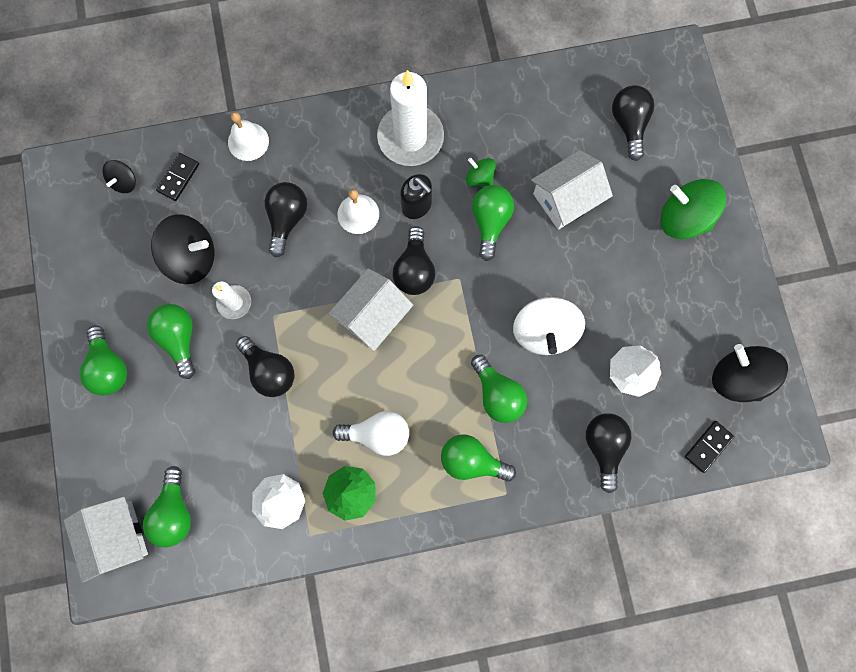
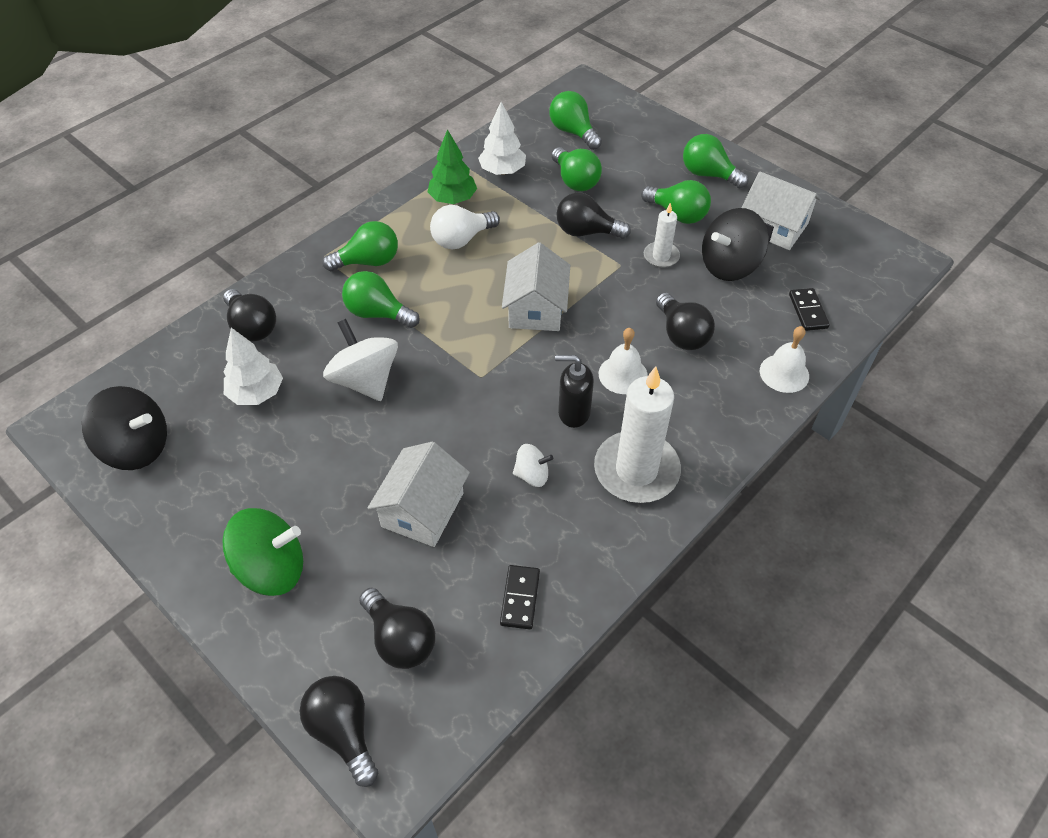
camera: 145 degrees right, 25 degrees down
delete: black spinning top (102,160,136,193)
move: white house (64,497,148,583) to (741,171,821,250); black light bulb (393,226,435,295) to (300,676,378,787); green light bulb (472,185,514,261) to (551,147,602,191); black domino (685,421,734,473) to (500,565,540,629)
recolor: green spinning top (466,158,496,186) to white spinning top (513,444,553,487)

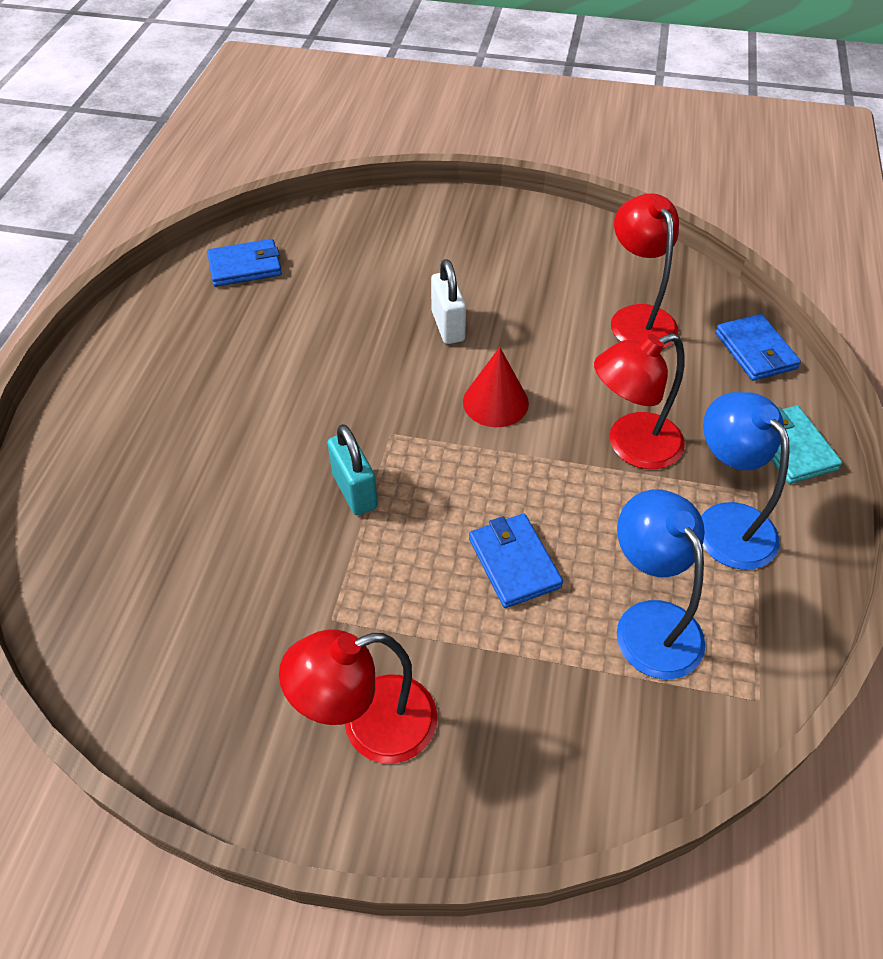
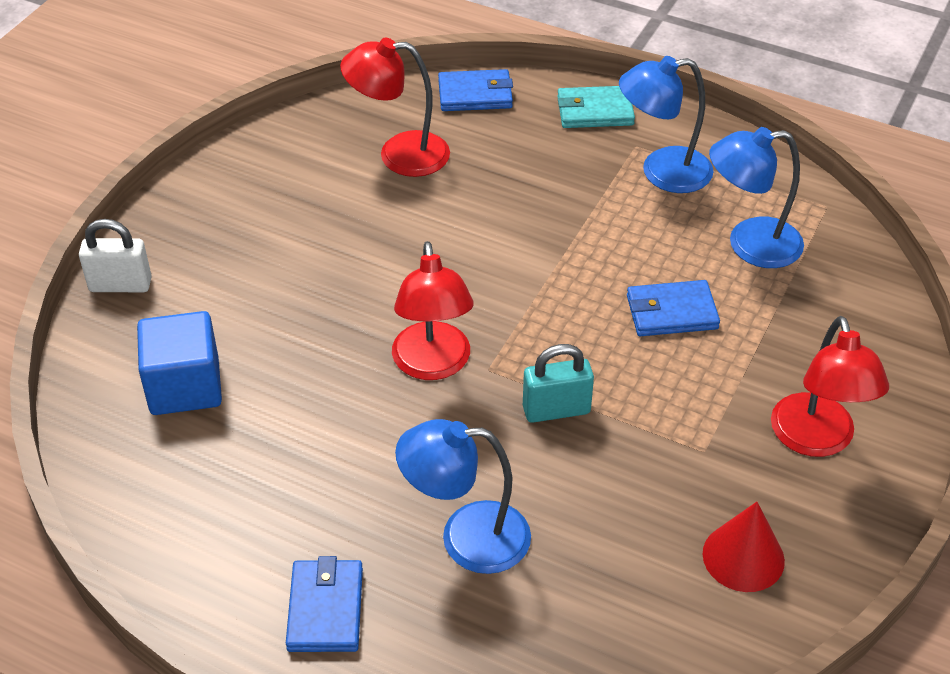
camera: 75 degrees left, 5 degrees down
insert: blue cube (137,311,222,415); blue lamp (395,419,531,574)
move: blue wallet (207,239,282,287) to (286,556,363,652); white padlock (431,259,466,344) to (79,219,152,292); red cone (463,347,529,427) to (702,502,785,592); red lamp (594,333,685,469) to (392,241,474,380)

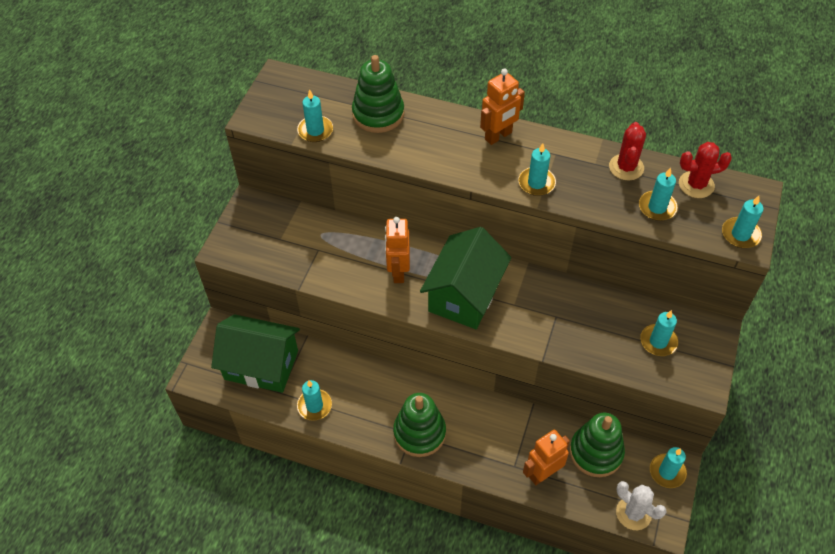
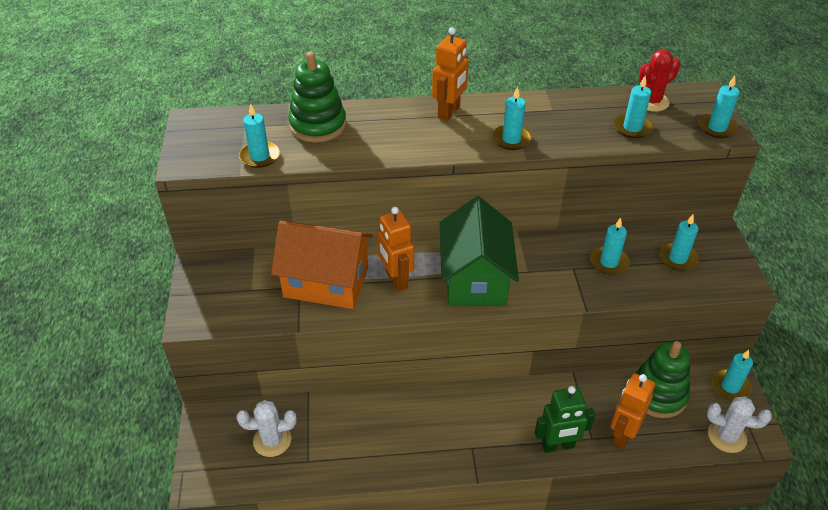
camera: 25 degrees left, 10 degrees down
delete: green stacking toy (393,393,446,457); red cactus (609,122,646,180)
insert: orange house (271,221,373,309); green robot (535,386,595,453)
move: turquoise candle (297,380,332,421) to (590,218,630,275)
replace: green house (211,314,300,393) to white cactus (237,400,296,457)

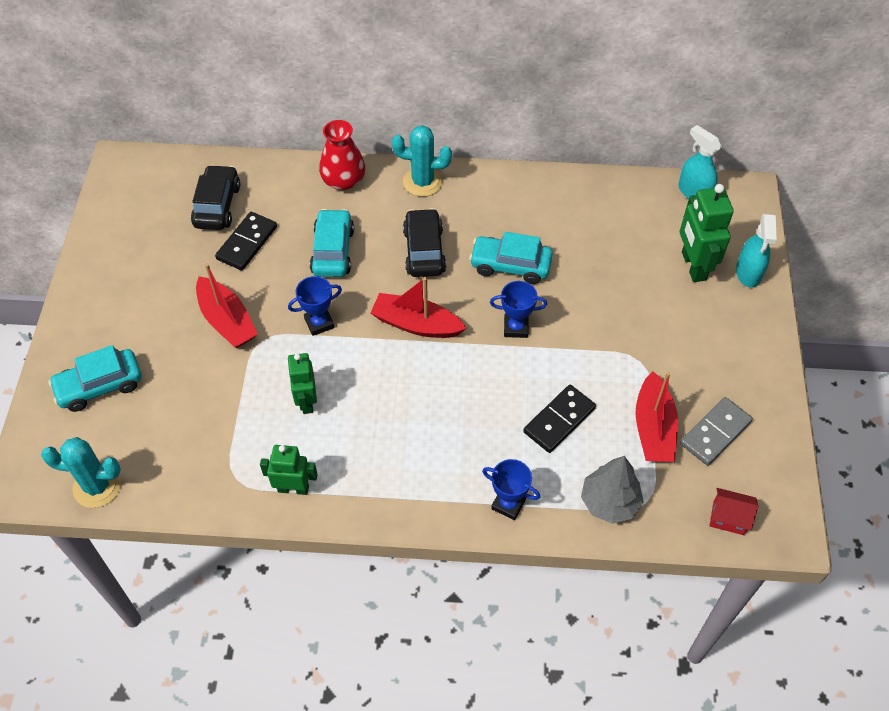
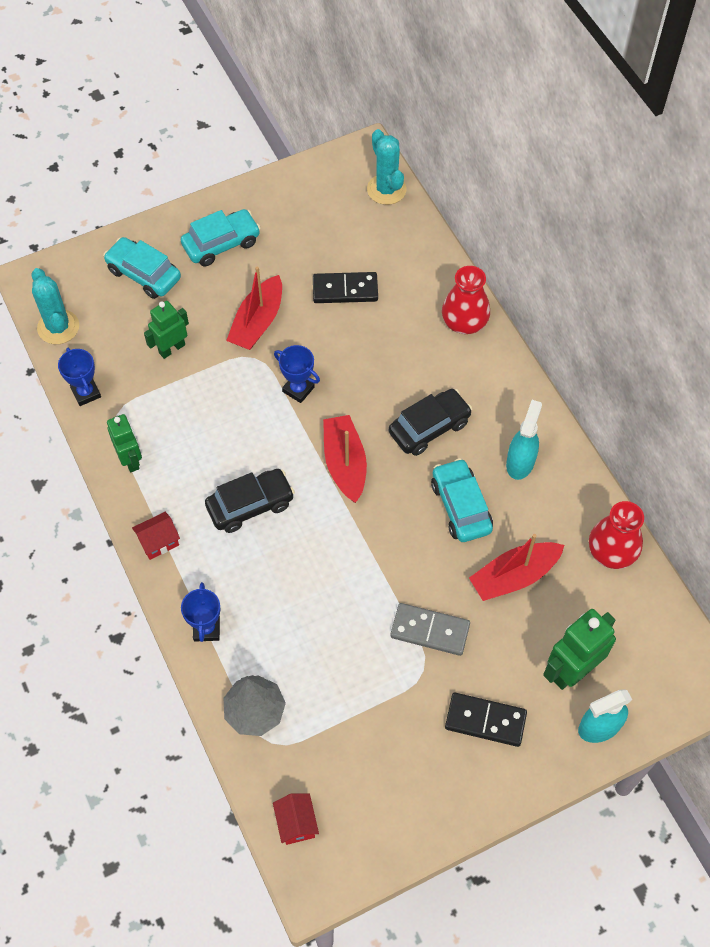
camera: 60 degrees right, 5 degrees up
insert: red house (132,512,180,560); red vase (589,501,644,569)
move: black car (191,165,240,230) to (205,469,295,533); green robot (287,353,317,414) to (144,301,189,359); turquoise car (310,209,354,277) to (181,209,261,266); turquoise cactus (392,125,452,197) to (367,129,407,205); blue trophy (490,281,547,338) to (58,348,101,406); black domino (523,385,596,453) to (445,693,527,747); red boat (635,371,678,462) to (469,534,564,601); turquoise spray bottle (679,125,722,199) to (506,400,542,480); grey domino (680,397,753,466) to (390,603,470,656)

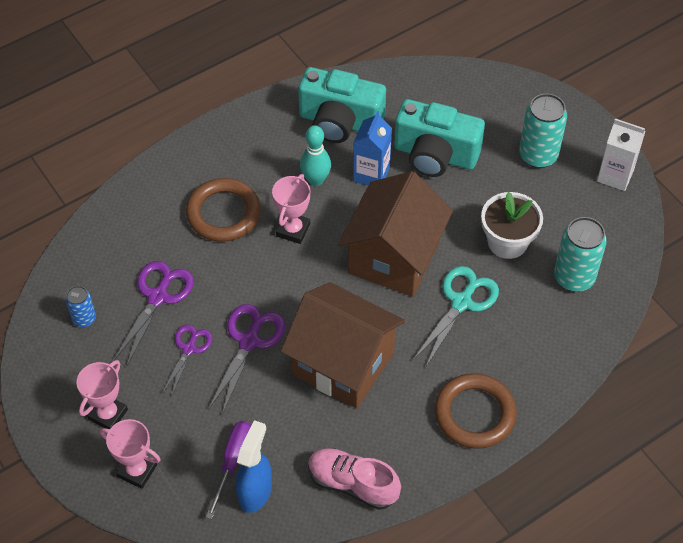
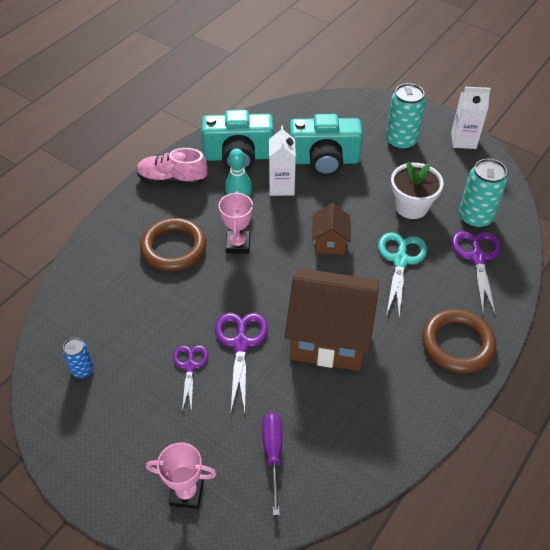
camera: 20 degrees left, 5 degrees down
delete: pink trophy (76,360,128,429); blue spray bottle (236,420,272,513)
move: purple scissors (113,261,194,367) to (452,231,501,317); pink shoe (308,448,401,510) to (137,148,208,185)
recolor: blue carton (353,111,392,185) to white carton (269,125,296,196)
resize: brown house (338,171,453,297) = (312,203,350,255) x0.49

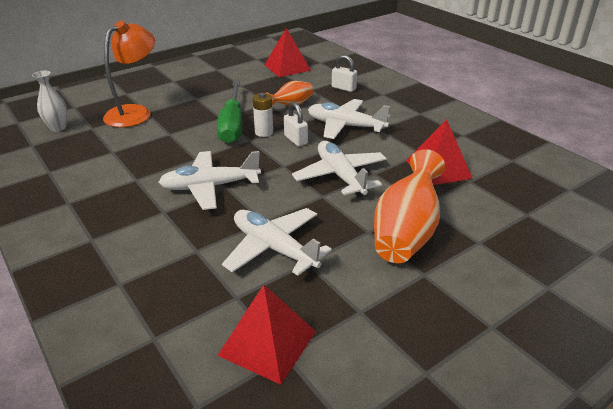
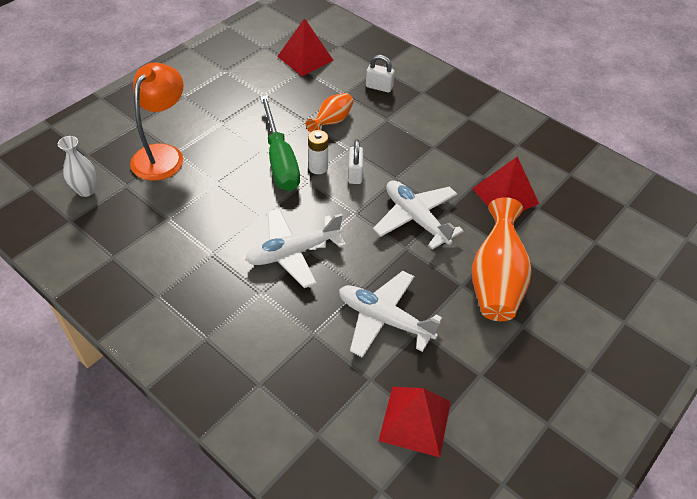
camera: 15 degrees left, 15 degrees up
delete: white plane (308,99,390,139)
rotate: white padlock (284,102,308,146) = (348,139,363,184) 45 degrees clockwise

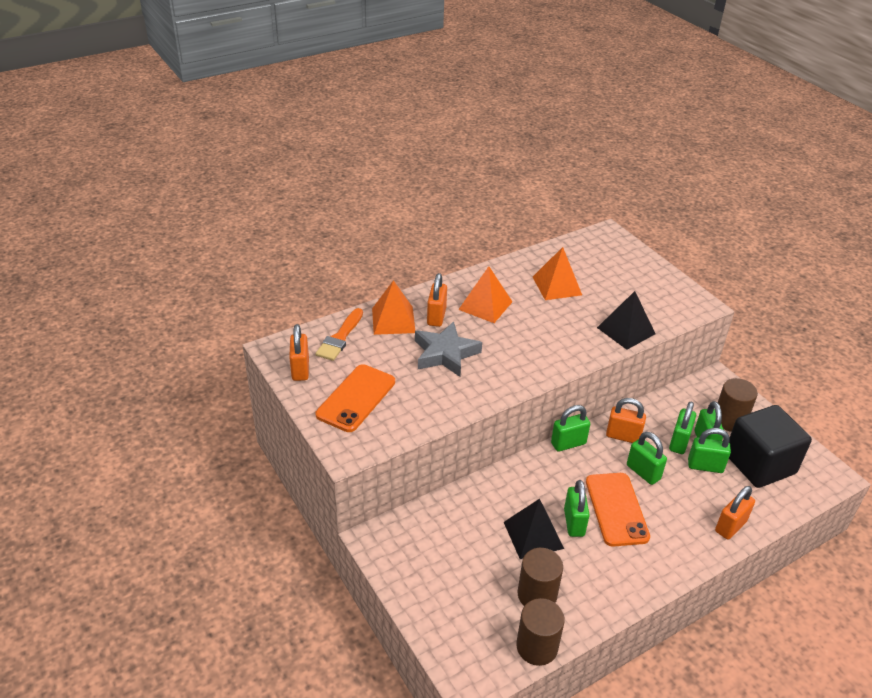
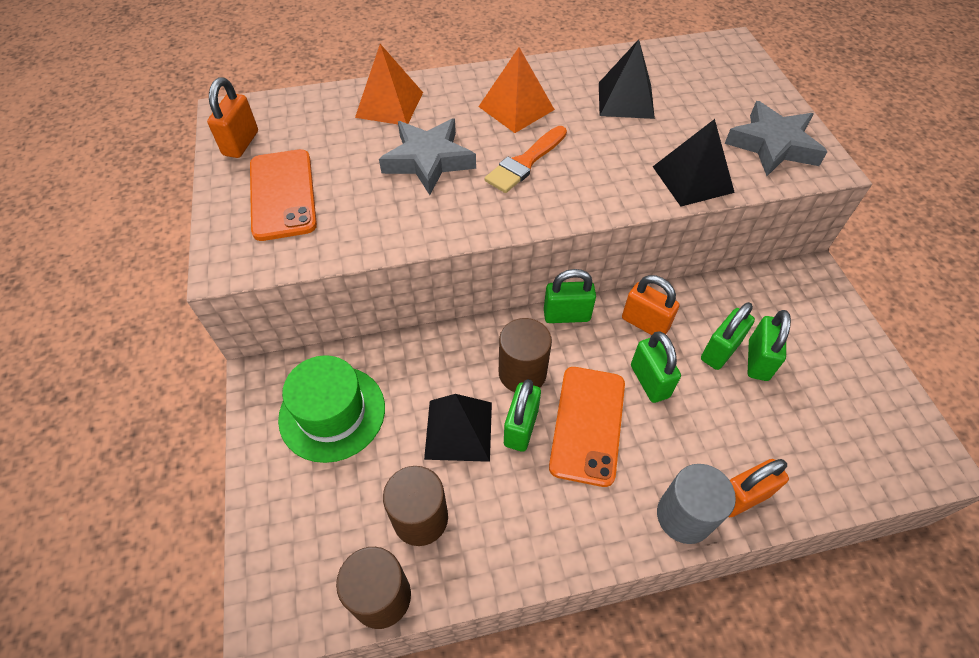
camera: 20 degrees right, 15 degrees up
delete: orange padlock (427,273,447,327); green padlock (688,428,731,473); black cube (729,405,812,488)
insert: green hat (278,355,385,463); grey cylinder (657,464,736,544); grey star (725,101,828,176)
move: orange brush (315,308,363,361) to (485,126,567,193); brown cylinder (718,378,758,432) to (499,318,552,392)
recolor: orange pyramid (533,247,582,300) to black pyramid (599,39,655,119)
rotate: orange phone (316,364,395,432) = (250,149,317,241) 60 degrees counterclockwise

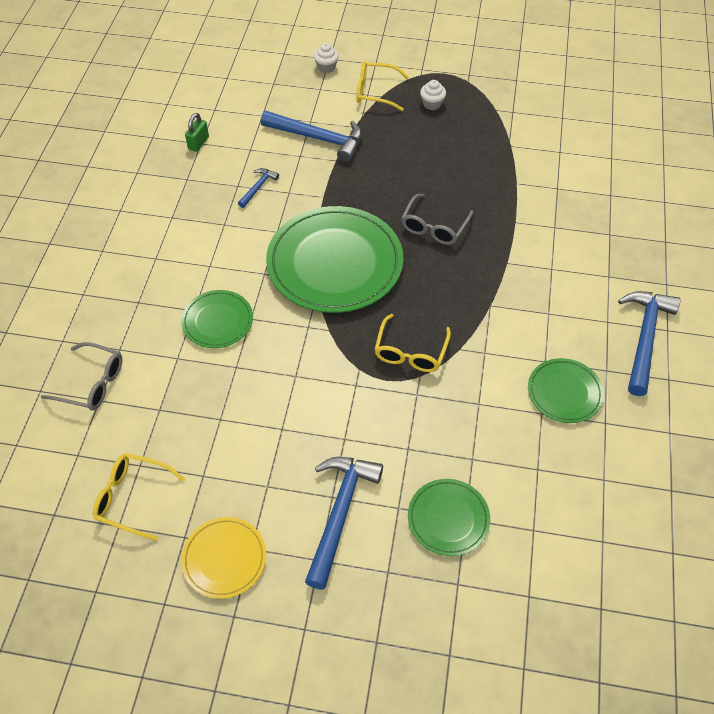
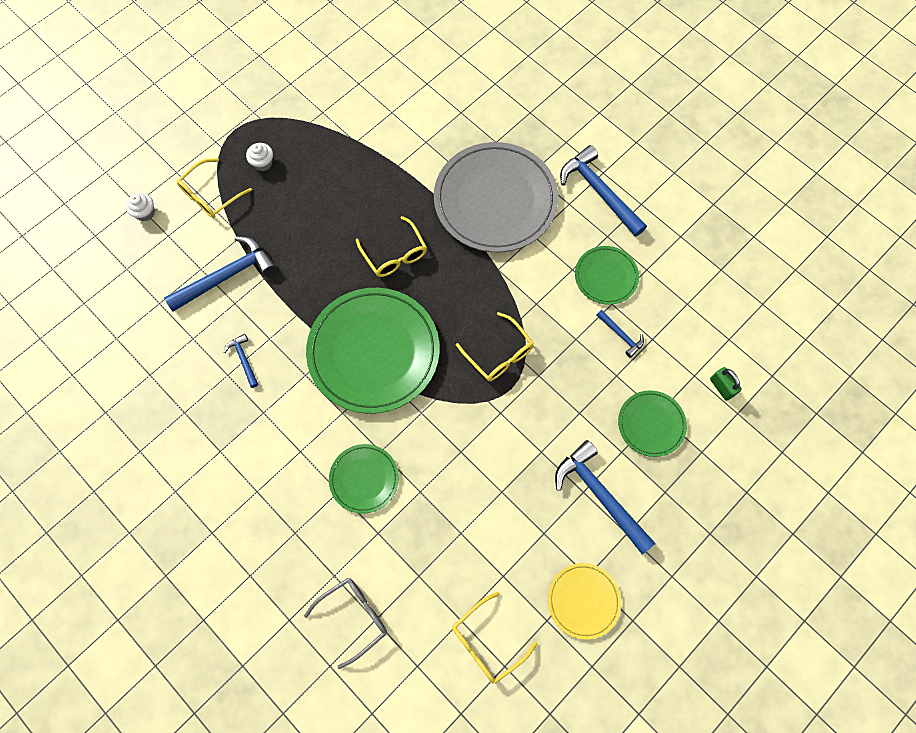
camera: 55 degrees left, 15 degrees up
insert: grey plate (434,142,558,252); blue hammer (596,310,644,358)
move: green padlock (185,113,209,152) to (710,367,742,401)
recolor: grey glasses (401,194,473,245) to yellow glasses (356,216,427,277)

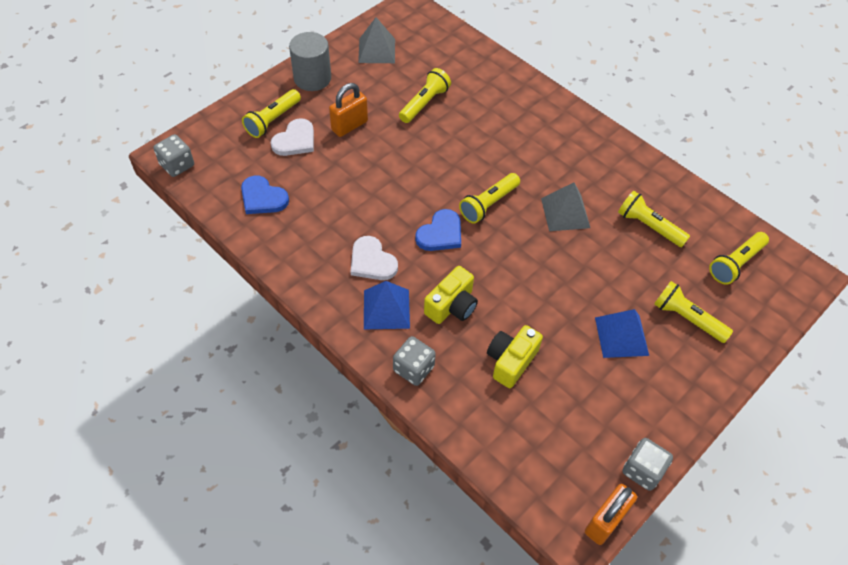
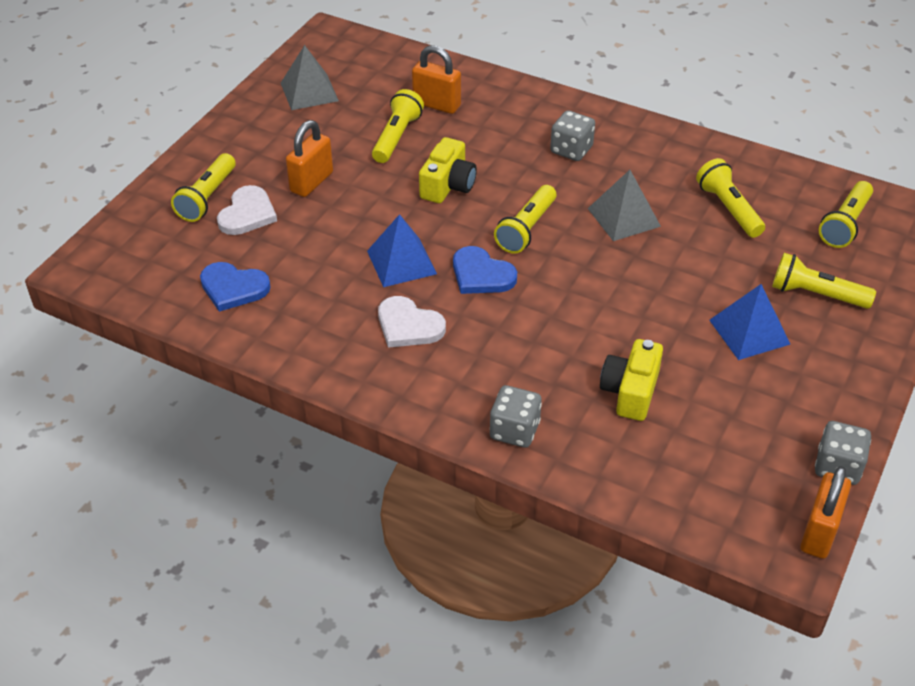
camera: 15 degrees left, 10 degrees down
delete: grey cylinder (289,32,331,91)
insert: orange padlock (412,45,461,114)
move: grey dice (153,134,194,177) to (550,110,595,161); blue pyramid (364,281,410,329) to (367,214,437,287); yellow camera (424,266,478,324) to (419,137,477,203)
rotate: blue heart (415,209,461,251) = (453,246,517,294) 105 degrees clockwise; yellow flashlight (618,191,690,247) = (696,158,765,238) 45 degrees clockwise

